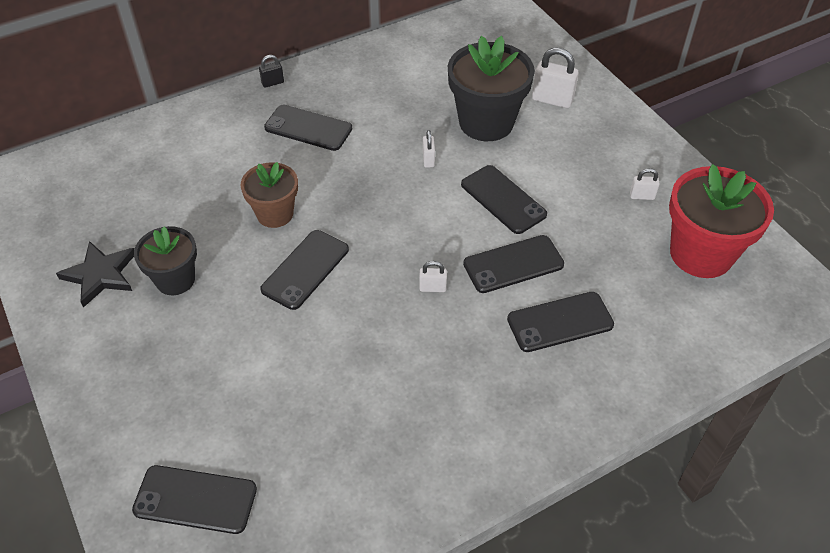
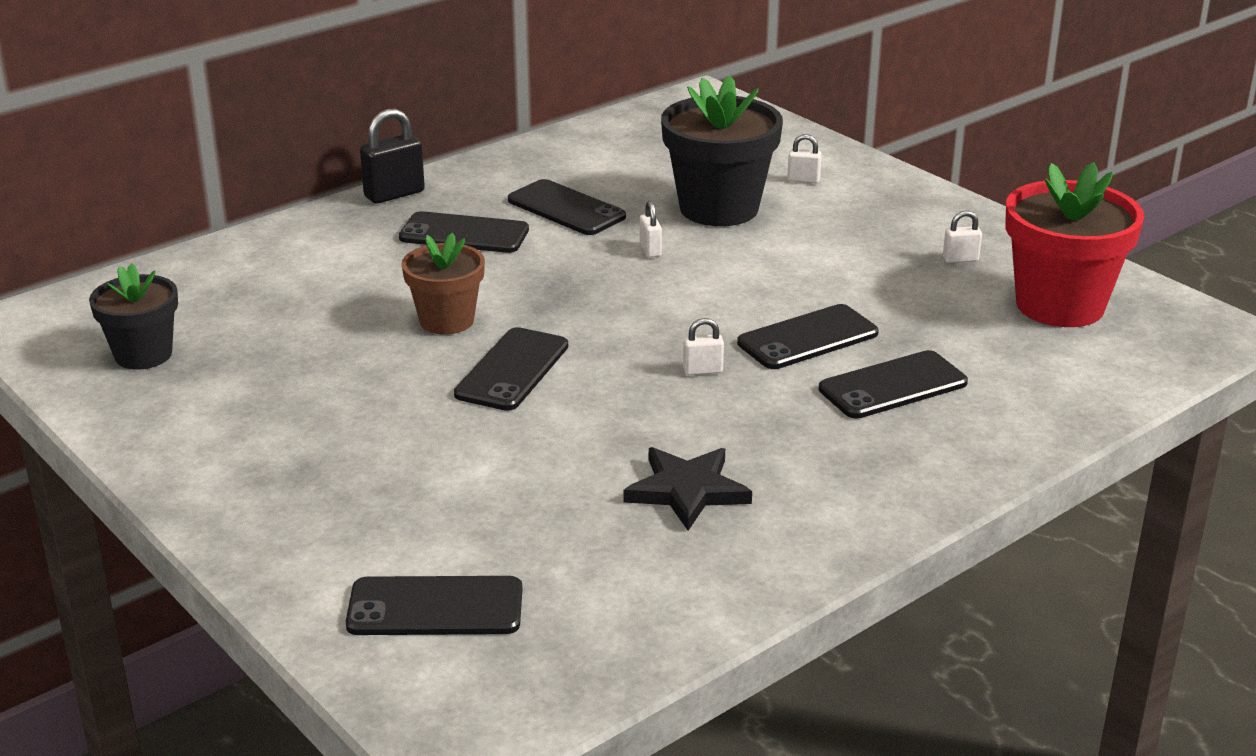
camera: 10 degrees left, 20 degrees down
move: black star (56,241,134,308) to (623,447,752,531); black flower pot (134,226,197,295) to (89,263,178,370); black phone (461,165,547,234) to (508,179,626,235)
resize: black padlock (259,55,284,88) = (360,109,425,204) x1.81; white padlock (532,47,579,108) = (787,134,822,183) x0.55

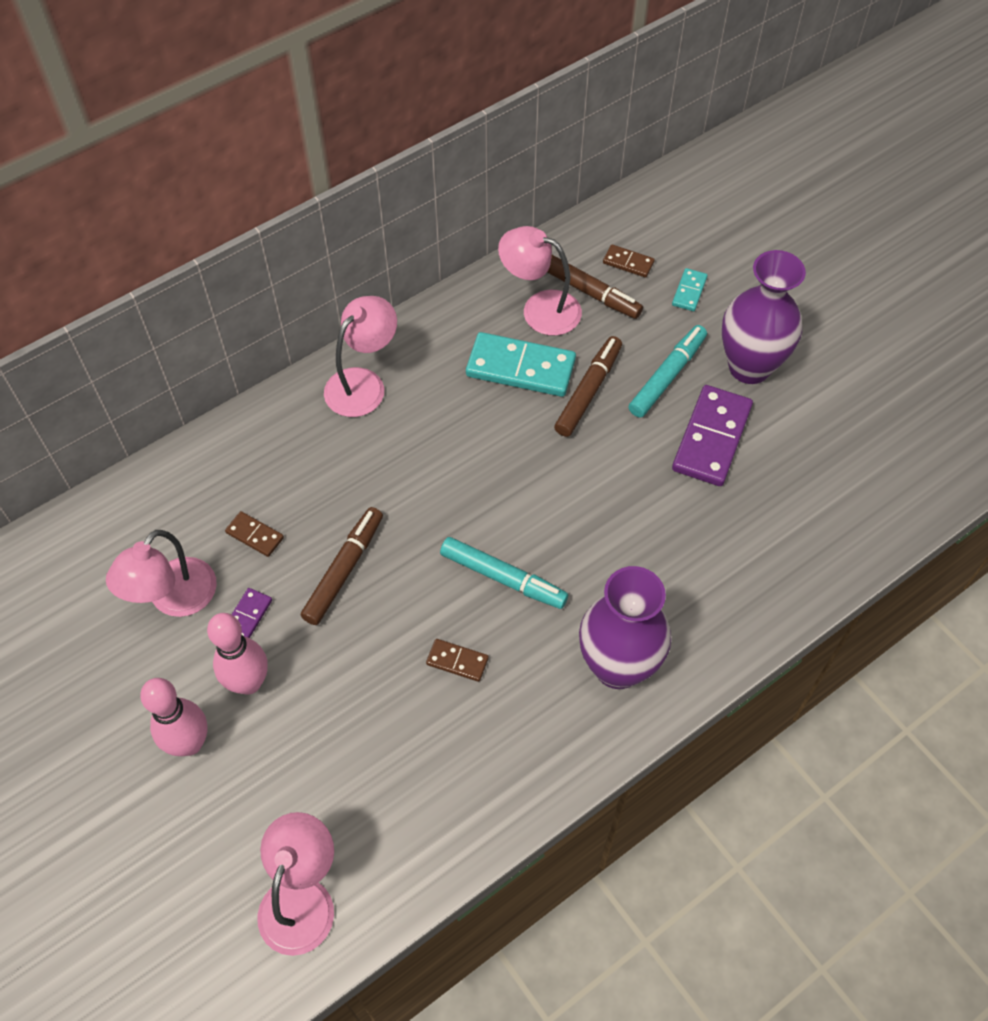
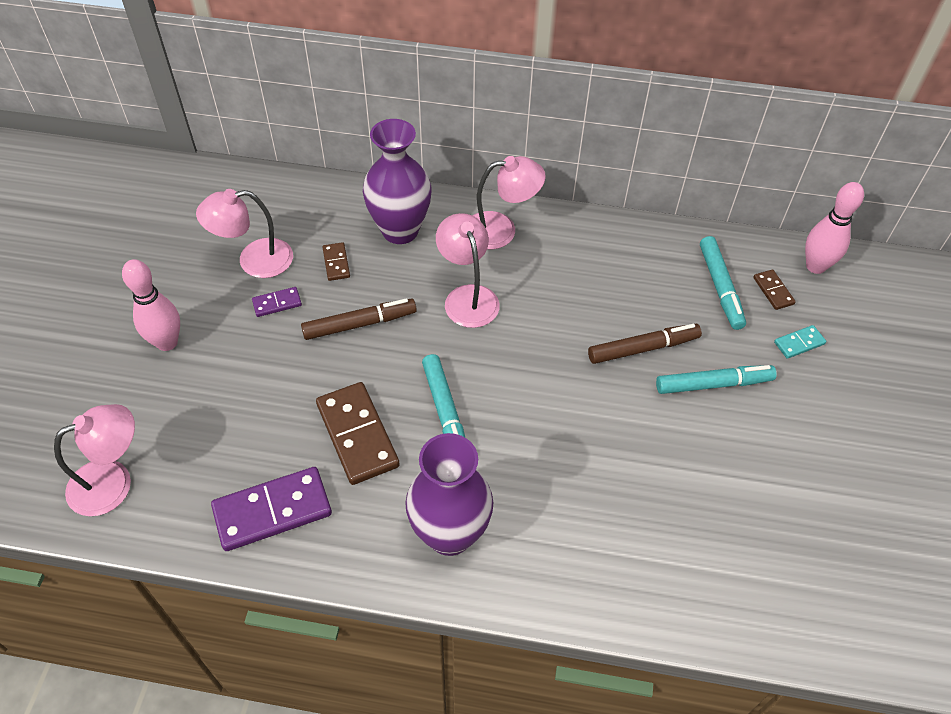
camera: 45 degrees right, 5 degrees down
delete: turquoise domino (466,332,576,397)
move: pink bowling pin (207,613,268,695) to (805,182,864,274); pink lamp (498,226,582,336) to (436,213,500,328); purple domino (672,385,753,486) to (211,467,332,551); purple vase (722,250,806,384) to (363,119,432,244)
recolor: brown marker (547,255,643,319) to turquoise marker (700,236,746,330)
resize: brown domino (426,639,489,682) = (316,382,400,485) x2.05

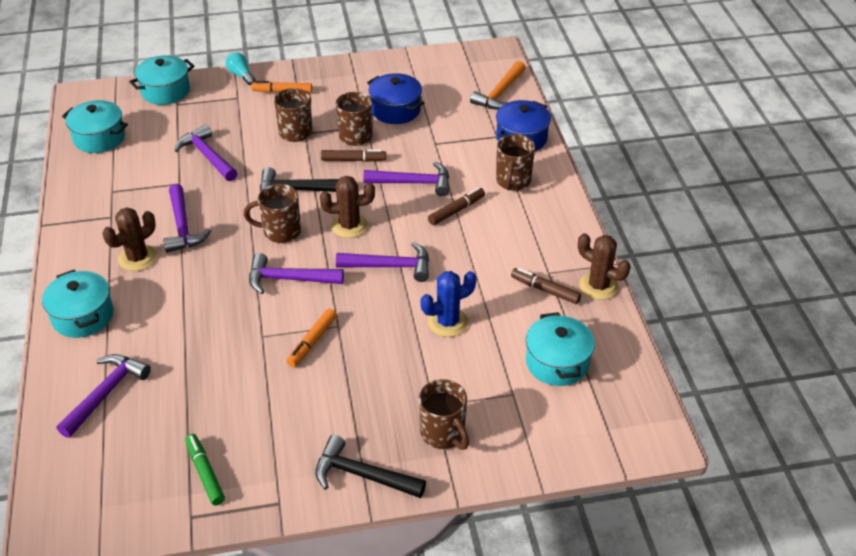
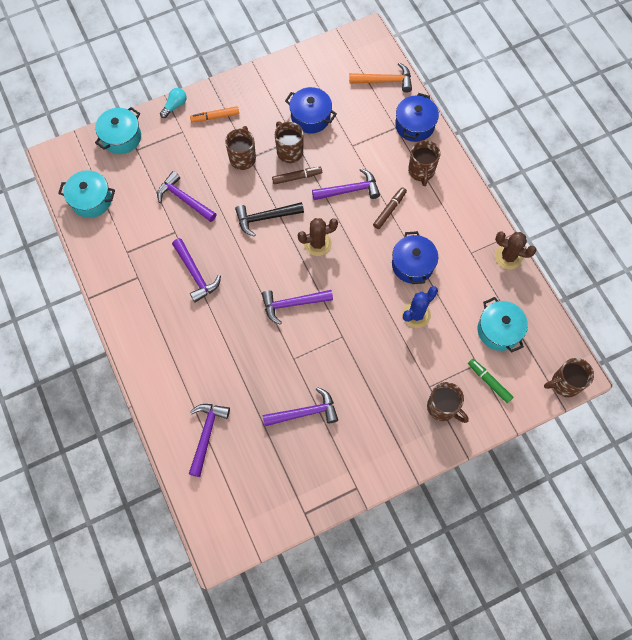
camera: 15 degrees left, 25 degrees up
delete: turquoise pot (42,270,114,338); brown cactus (103,207,157,271); orange marker (287,309,337,367); black hammer (315,435,426,498); brown marker (511,268,581,304)
insert: blue pot (392,231,438,284)
move: green marker (185,434,225,505) to (468,359,513,403); brown mug (244,184,301,243) to (544,358,594,397); purple hammer (336,242,429,282) to (263,387,338,426)
rotate: turquoise light bulb (226,52,255,85) = (160,88,187,118) 90 degrees clockwise; orange hammer (470,61,526,110) = (349,63,412,93) 105 degrees counterclockwise

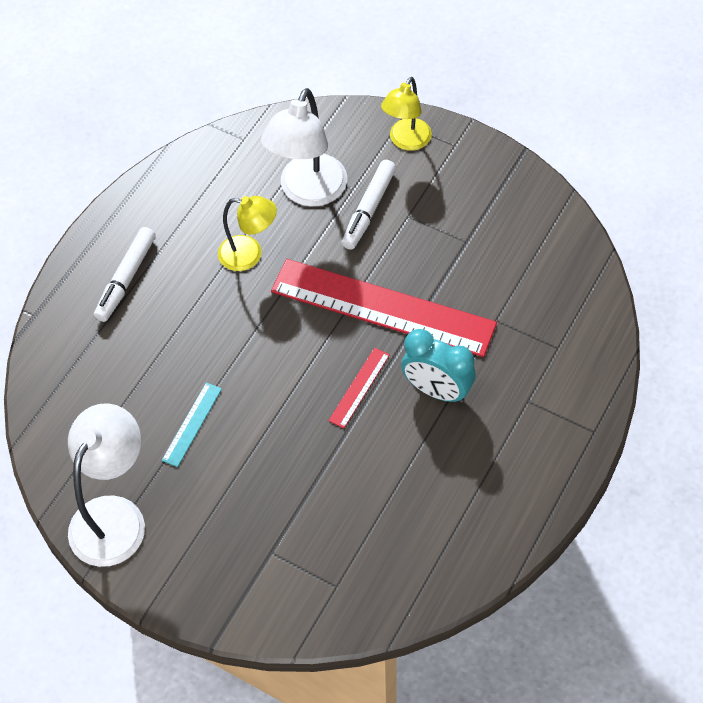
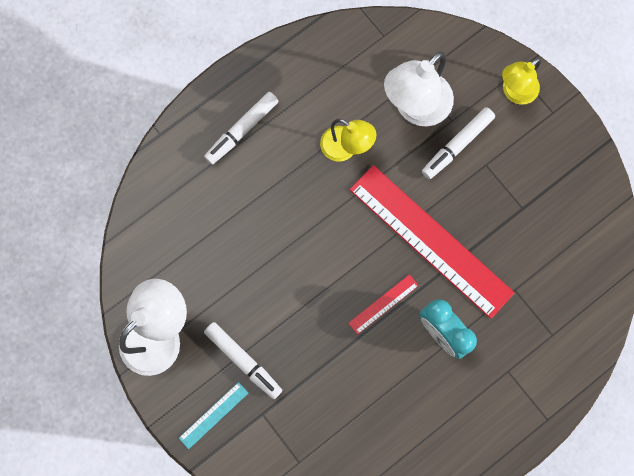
camera: 20 degrees right, 20 degrees up
insert: white marker (204,322,283,399)
move: turquoise ruler (162,382,222,467) to (179,382,248,449)

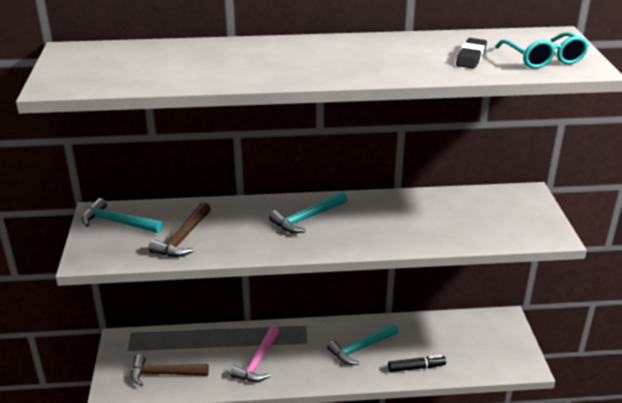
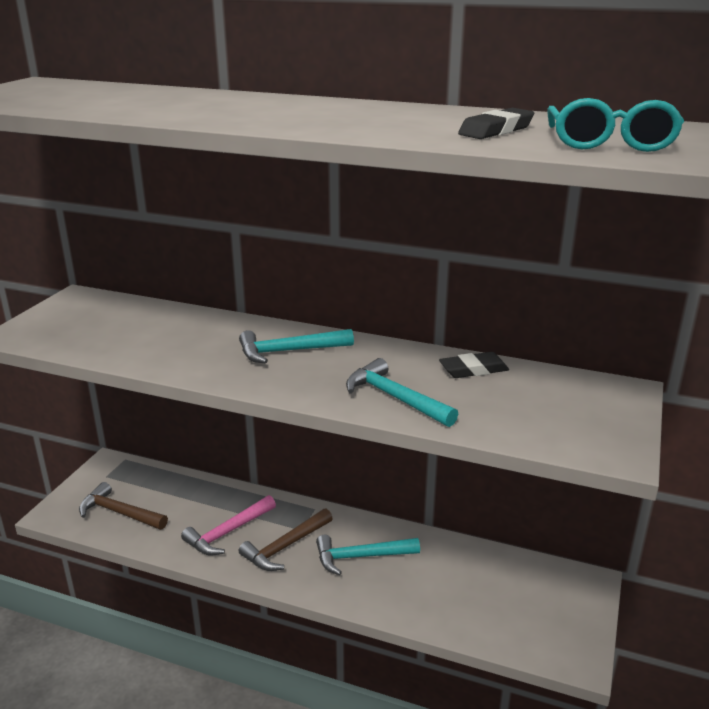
camera: 25 degrees right, 5 degrees down
delete: black marker (388,355,446,372)
insert: black eraser (439,352,509,378)
move: turquoise hammer (82,198,163,233) to (346,358,458,427); brown hammer (148,202,211,257) to (239,508,333,571)

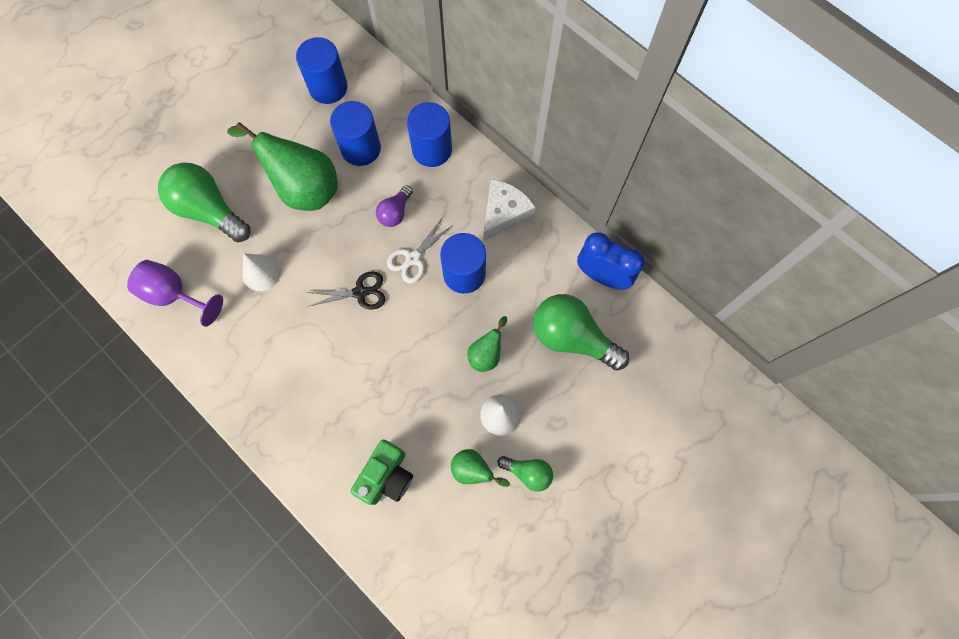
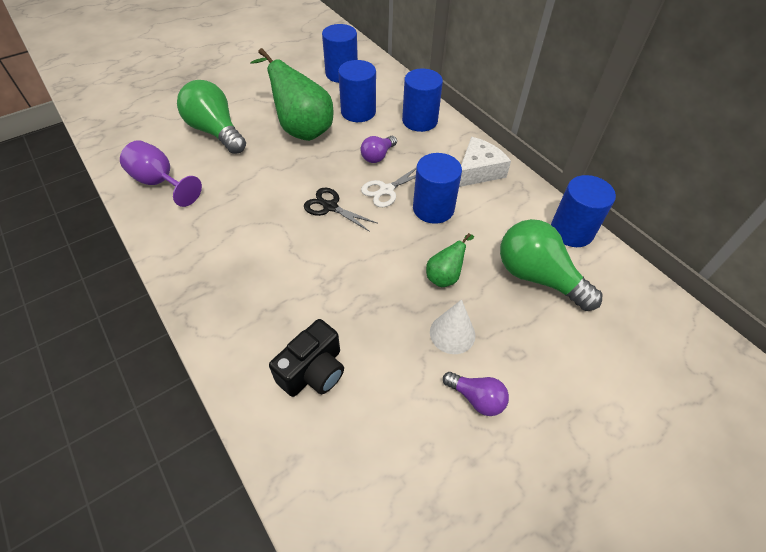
camera: 10 degrees right, 20 degrees down
delete: white cone (242,253,281,291); green pear (451,449,510,487)
replace: blue clock (577,232,645,290) to blue cylinder (551,175,616,247)
recolor: green camera (350,439,413,505) to black camera (269,319,344,397); green light bulb (497,456,553,491) to purple light bulb (443,372,509,416)
rotate: black scissors (306,271,385,310) = (304,188,377,232) 150 degrees counterclockwise

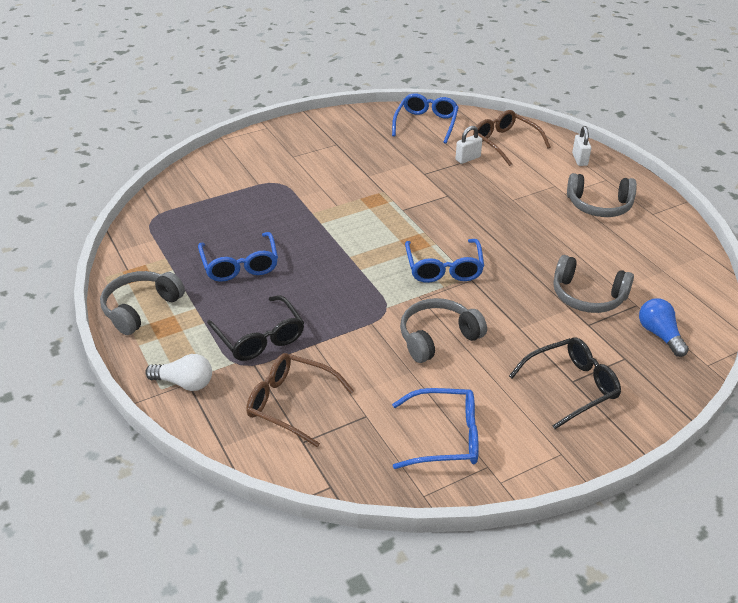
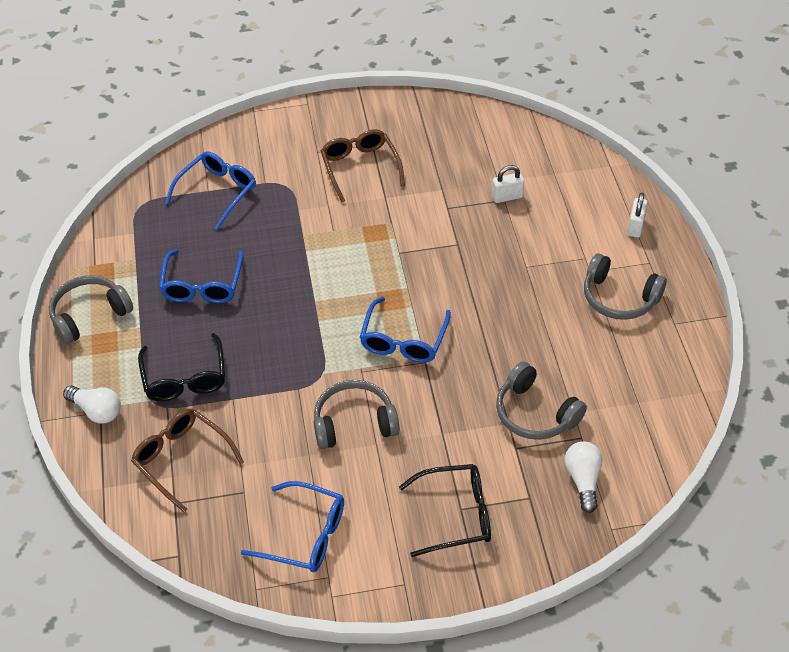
camera: 20 degrees right, 10 degrees up
move: blue glasses (392,93,459,144) to (165,151,256,230); brown glasses (473,110,551,166) to (321,129,405,202)
recolor: blue light bulb (639,298,689,357) to white light bulb (565,441,603,513)

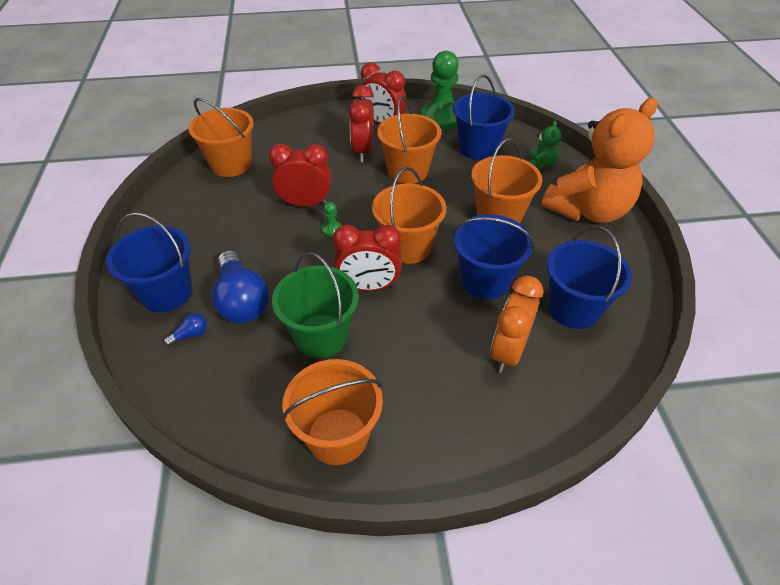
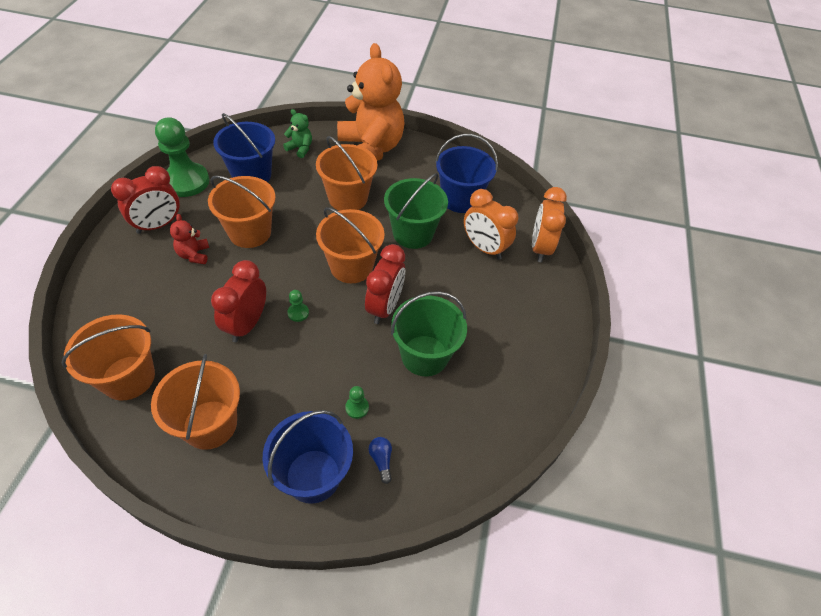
camera: 75 degrees left, 5 degrees up
insert: orange clock (532,187,567,262)
move: orange bucket (282,359,383,465) to (151,354,240,450)
replace: blue light bulb (212,250,269,323) to green pawn (345,386,369,419); red clock (349,85,374,162) to red teddy bear (170,214,209,264)
recolor: blue bucket (453,214,534,299) to green bucket (384,173,448,249)

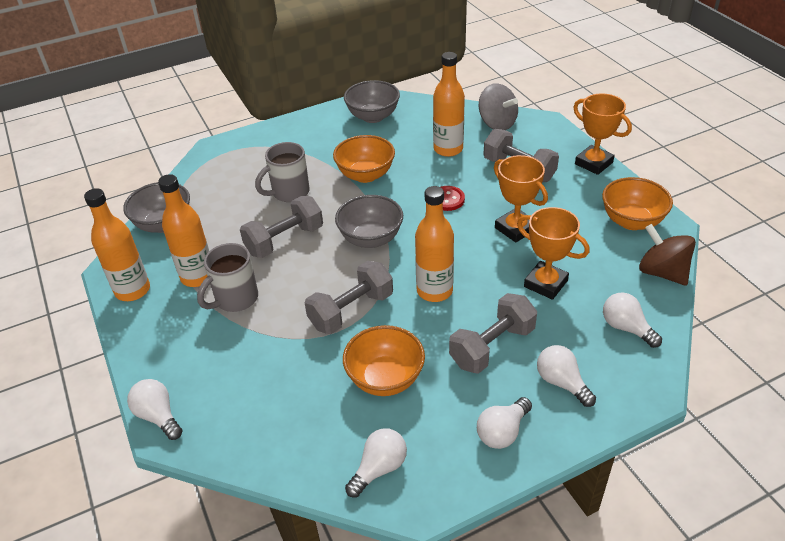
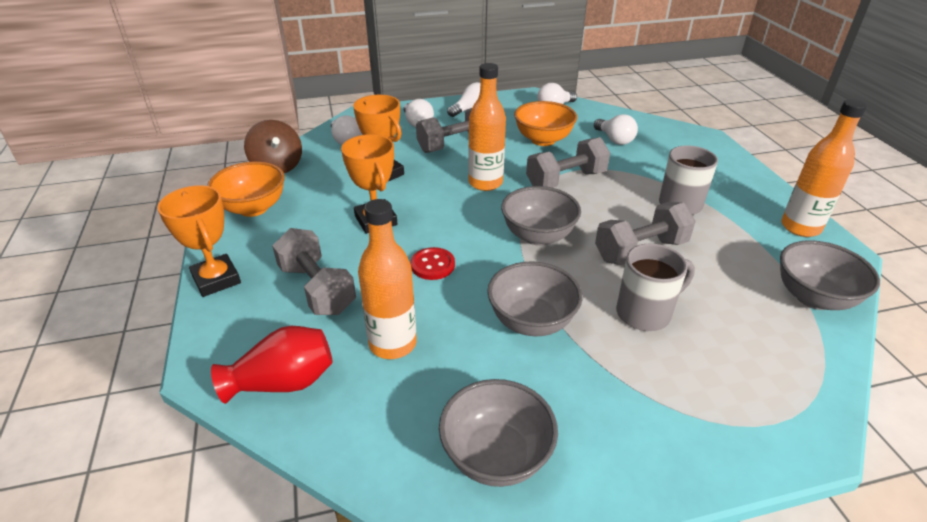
camera: 170 degrees left, 5 degrees down
delete: orange bottle (158,174,209,287)
move: white light bulb (127,379,182,440) to (594,114,638,145)
replace: grey spinning top (479,83,518,130) to red vase (211,326,333,404)
recolor: orange bowl (333,135,395,183) to grey bowl (487,261,583,336)

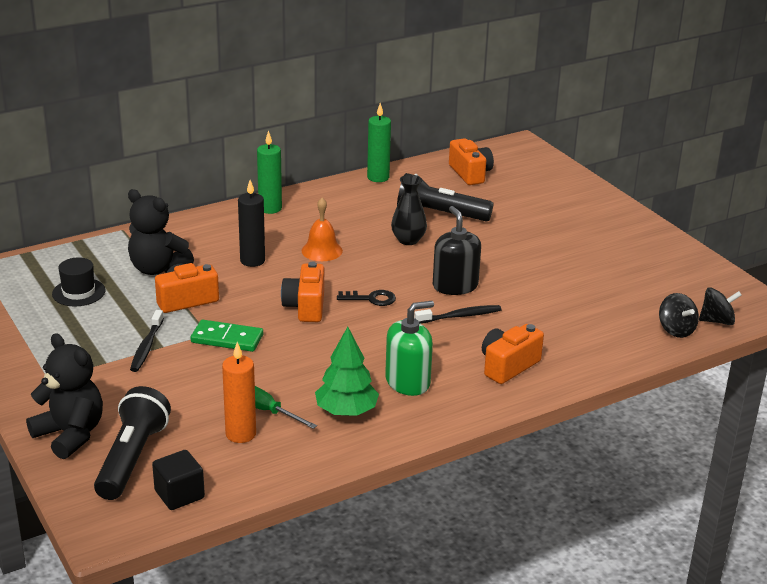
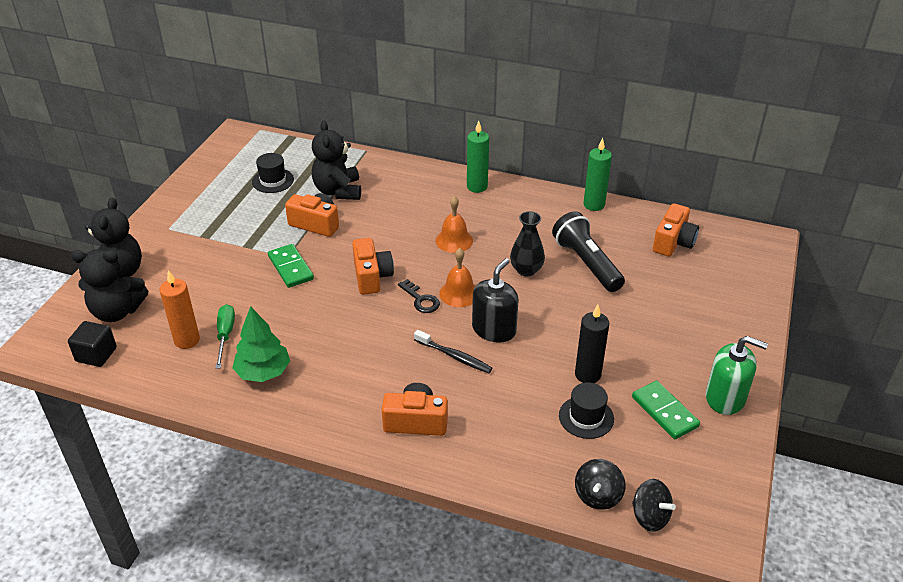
camera: 50 degrees right, 10 degrees up
delete: black toothbrush (130,310,164,372)
insert: orange bell (439,248,475,307); black hat (559,382,614,439); green domino (632,381,700,439)
move: black candle (238,180,265,267) to (575,305,609,383); green soap dispenser (385,301,434,396) to (706,336,768,415)
replace: black flashlight (94,386,171,500) to black teddy bear (71,249,148,322)
rotate: orange camera (281,262,324,322) = (352,238,394,295) 120 degrees clockwise

